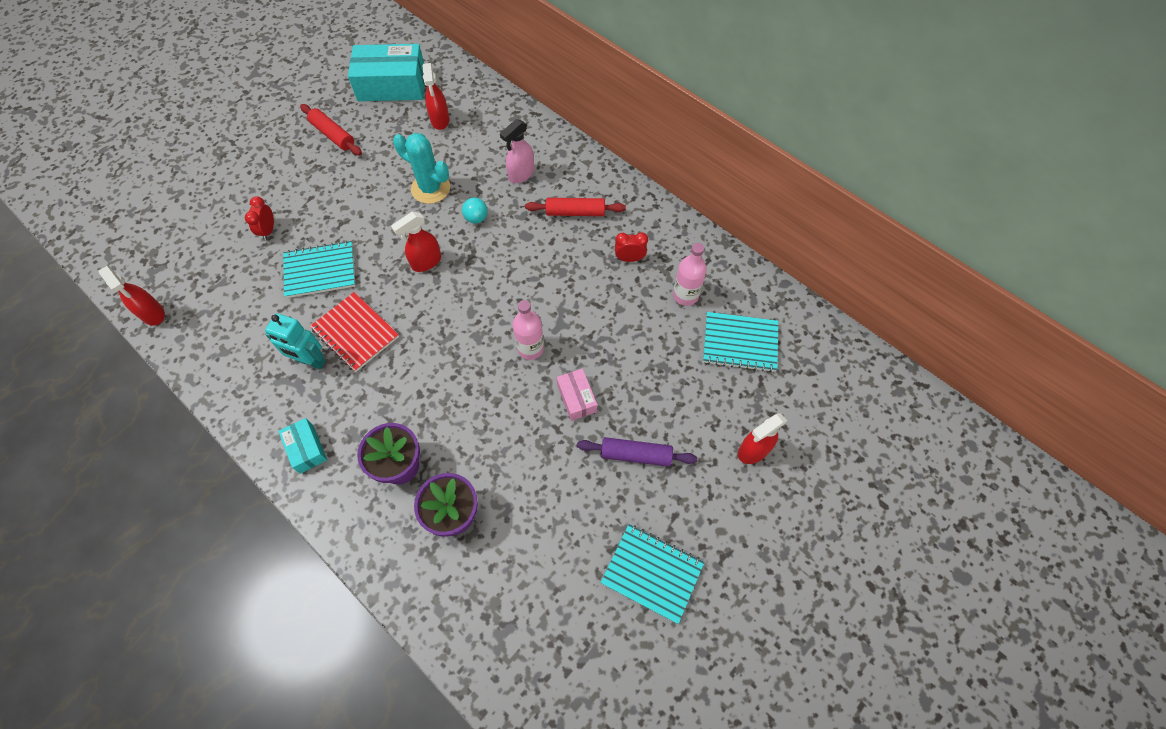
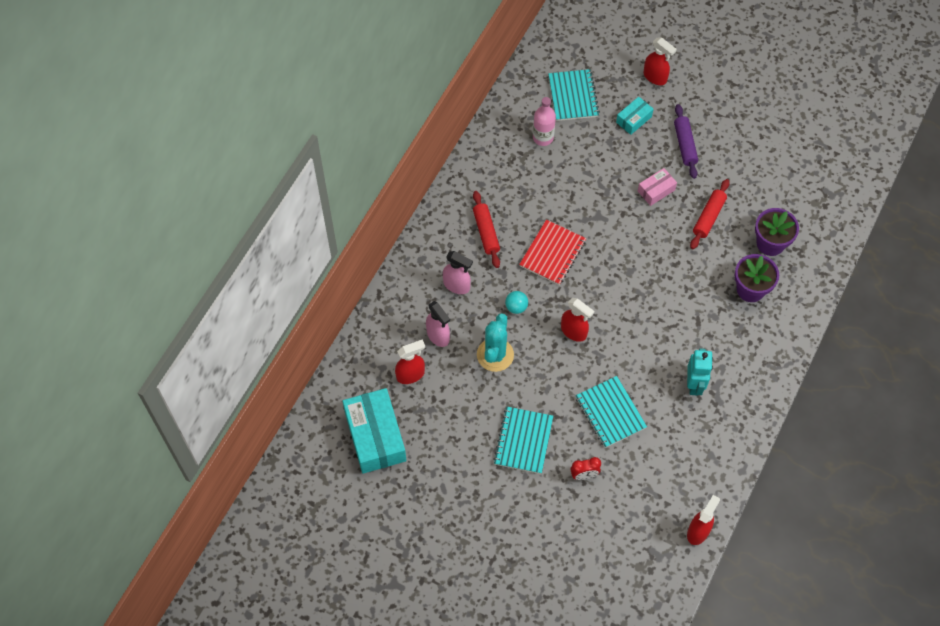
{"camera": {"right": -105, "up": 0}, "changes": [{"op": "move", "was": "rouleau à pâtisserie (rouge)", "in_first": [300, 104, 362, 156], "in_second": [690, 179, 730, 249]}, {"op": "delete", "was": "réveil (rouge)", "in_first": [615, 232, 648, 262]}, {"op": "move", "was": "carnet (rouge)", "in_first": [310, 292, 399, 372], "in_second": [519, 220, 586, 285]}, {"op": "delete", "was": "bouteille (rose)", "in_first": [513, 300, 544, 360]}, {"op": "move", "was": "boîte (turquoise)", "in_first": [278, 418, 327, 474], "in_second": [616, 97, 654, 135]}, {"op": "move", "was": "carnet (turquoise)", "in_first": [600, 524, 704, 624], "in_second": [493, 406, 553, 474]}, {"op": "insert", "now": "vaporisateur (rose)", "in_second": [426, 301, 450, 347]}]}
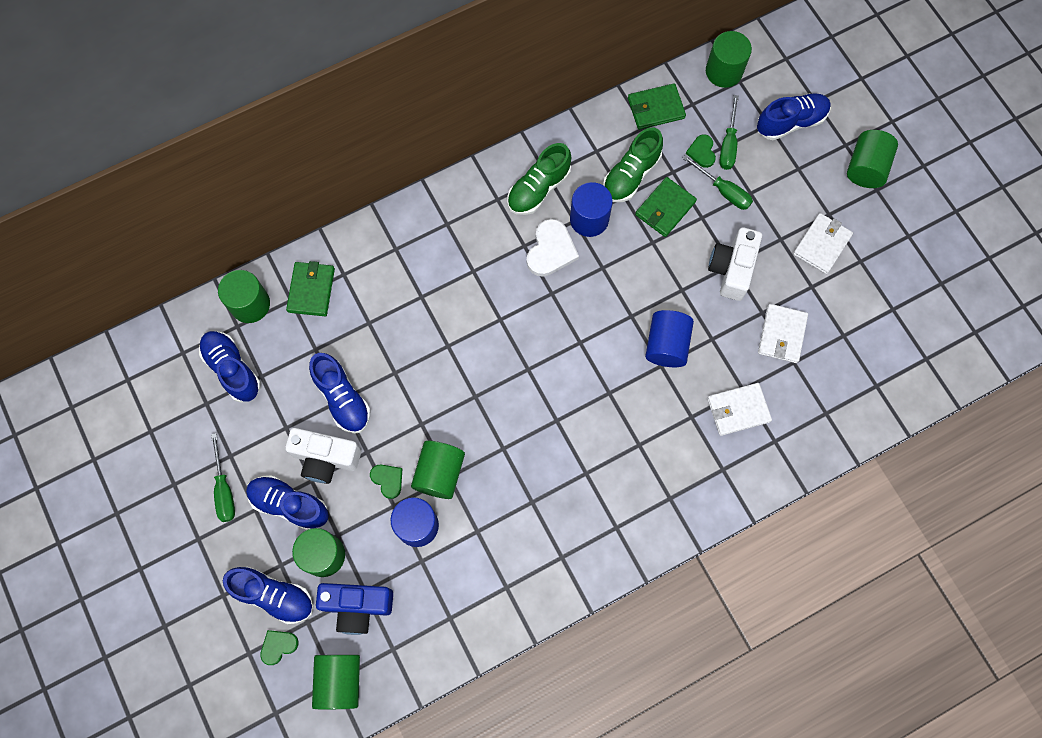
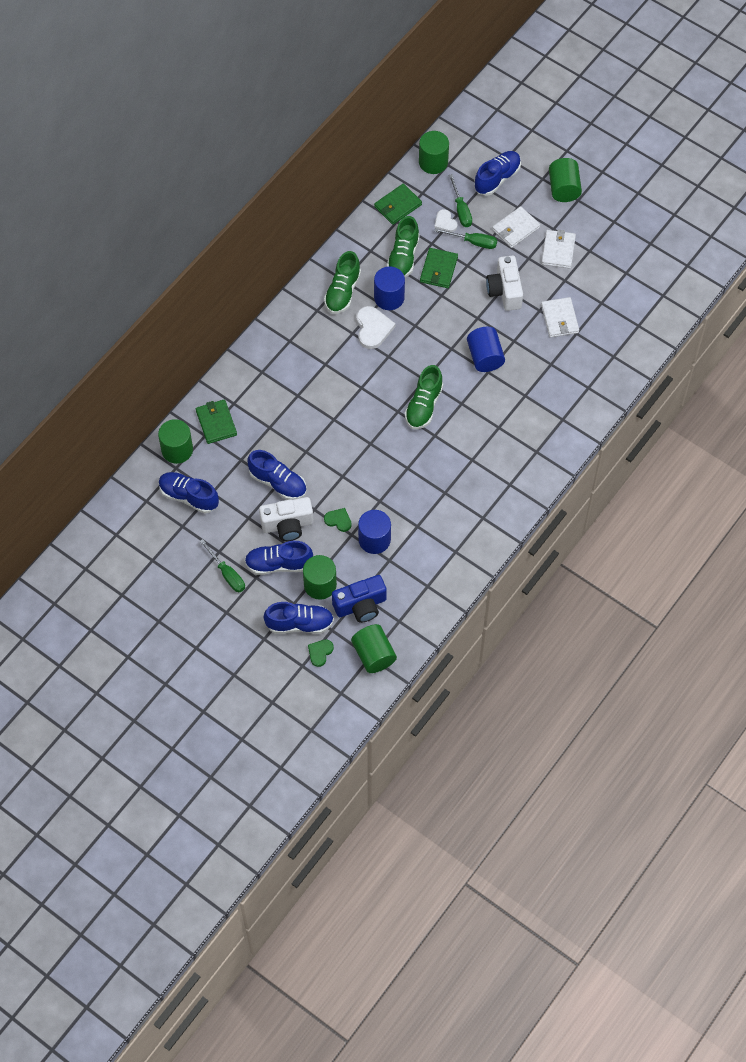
{"camera": {"right": -25, "up": -10}, "changes": [{"op": "recolor", "was": "cœur (vert)", "now": "cœur (blanc)", "in_first": [686, 134, 716, 168], "in_second": [434, 209, 458, 232]}, {"op": "move", "was": "portefeuille (blanc)", "in_first": [707, 383, 772, 436], "in_second": [492, 206, 540, 248]}, {"op": "delete", "was": "cylindre (vert)", "in_first": [411, 441, 465, 499]}, {"op": "insert", "now": "chaussure (vert)", "in_second": [405, 365, 443, 429]}]}
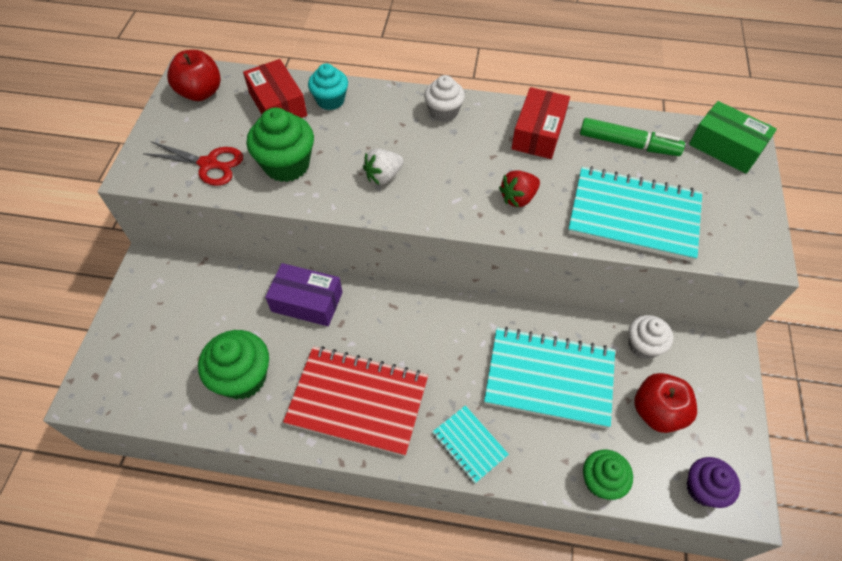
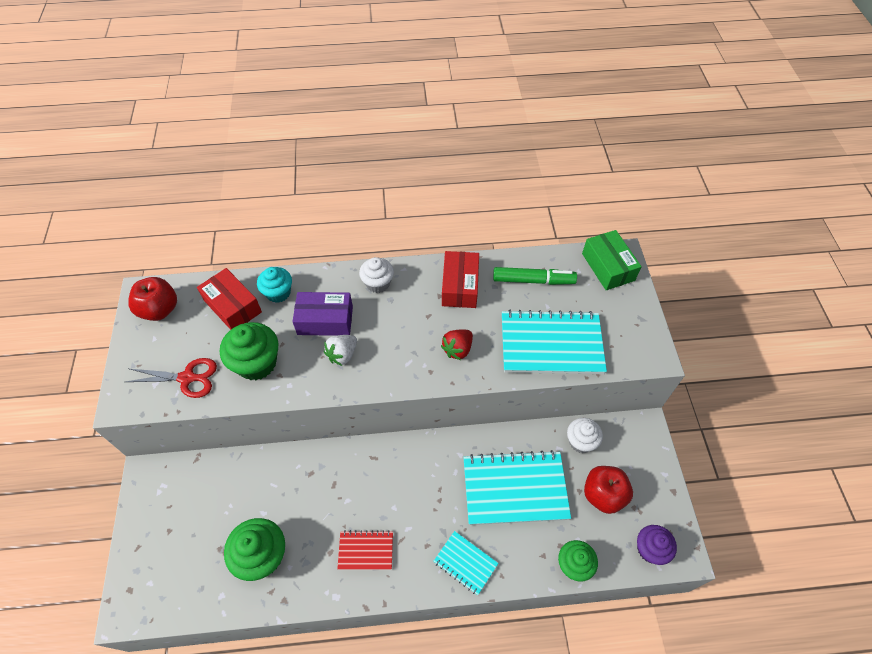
{"camera": {"right": -15, "up": 0}, "changes": [{"op": "rotate", "was": "boîte (vert)", "in_first": [689, 101, 777, 174], "in_second": [582, 230, 642, 290], "clockwise": 45}, {"op": "move", "was": "boîte (violet)", "in_first": [265, 263, 343, 326], "in_second": [292, 292, 353, 336]}, {"op": "resize", "was": "carnet (rouge)", "in_first": [283, 346, 428, 456], "in_second": [337, 530, 393, 570], "ratio": 0.51}]}
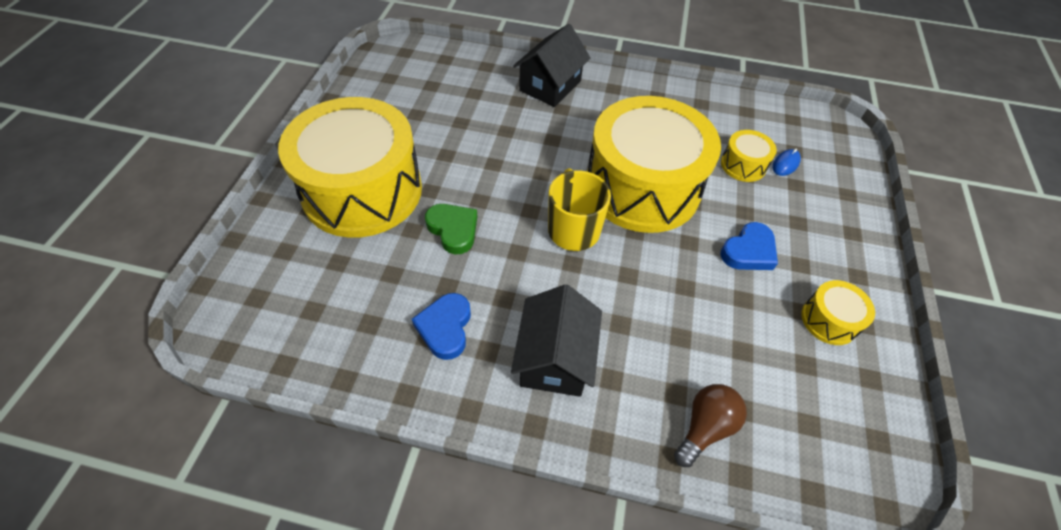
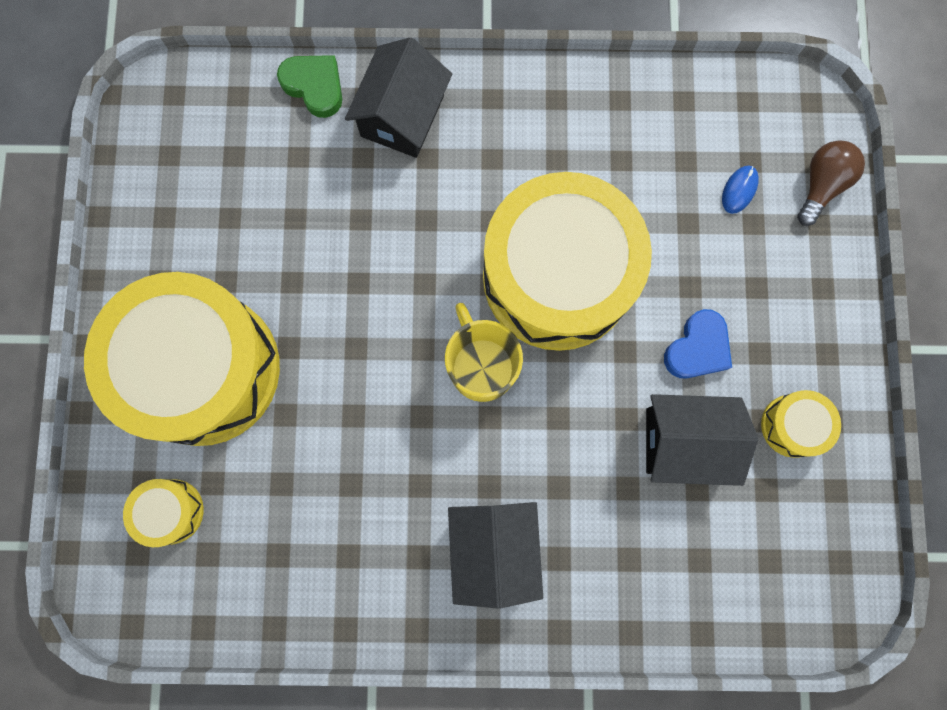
{"camera": {"right": -10, "up": 25}, "changes": [{"op": "move", "was": "tambour (jaune)", "in_first": [721, 130, 777, 182], "in_second": [123, 479, 204, 547]}, {"op": "move", "was": "cœur (vert)", "in_first": [425, 204, 477, 254], "in_second": [277, 55, 342, 118]}, {"op": "delete", "was": "cœur (bleu)", "in_first": [412, 293, 471, 360]}, {"op": "move", "was": "ampoule (marron)", "in_first": [674, 384, 747, 467], "in_second": [797, 140, 865, 226]}, {"op": "insert", "now": "maison (noir)", "in_second": [646, 394, 758, 486]}]}
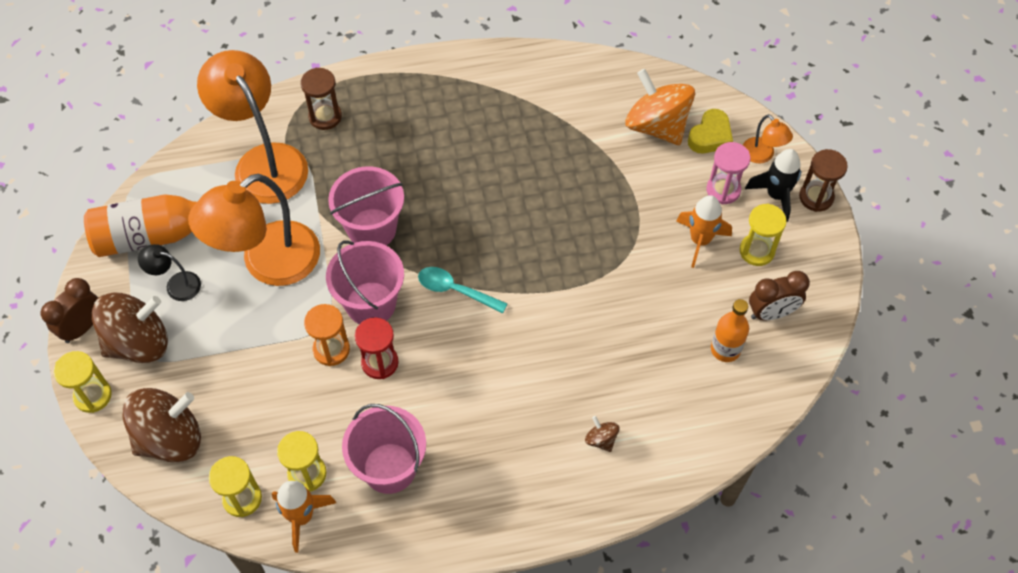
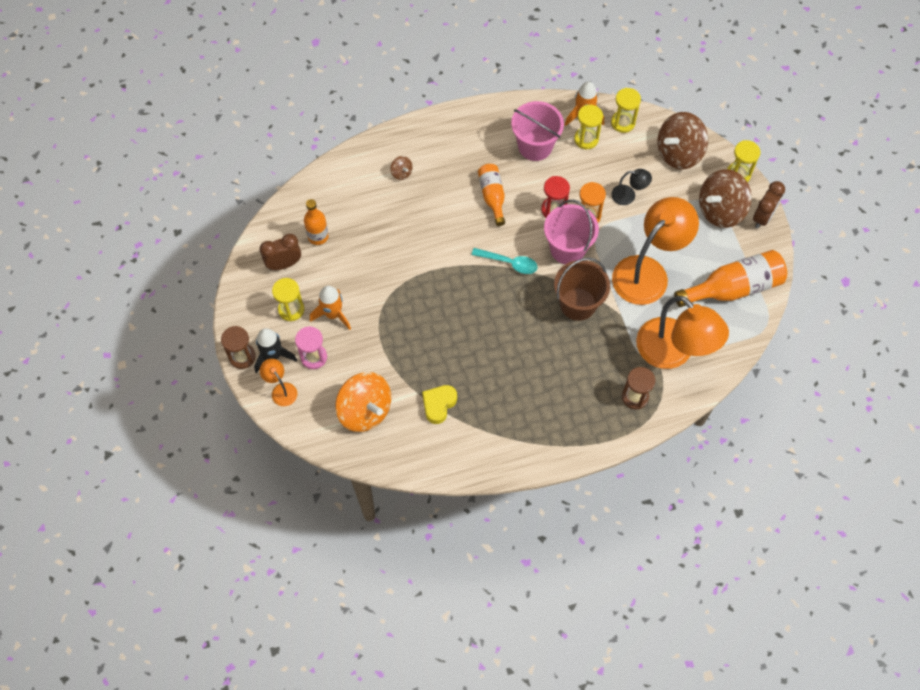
{"camera": {"right": 175, "up": 5}, "changes": [{"op": "move", "was": "cœur (jaune)", "in_first": [688, 109, 733, 153], "in_second": [422, 385, 457, 424]}, {"op": "recolor", "was": "seau (rose)", "now": "seau (marron)", "in_first": [328, 166, 404, 246], "in_second": [554, 258, 610, 321]}, {"op": "move", "was": "lampe (noir)", "in_first": [138, 244, 201, 301], "in_second": [611, 169, 652, 205]}, {"op": "insert", "now": "bouteille (orange)", "in_second": [478, 164, 505, 226]}]}
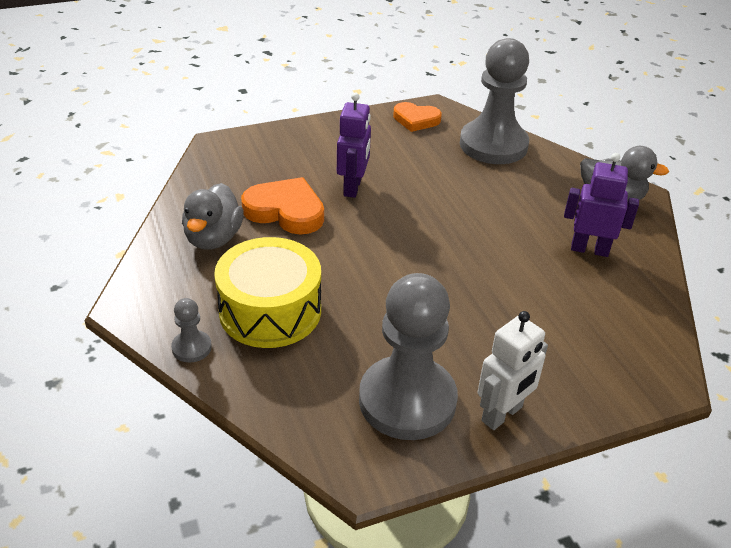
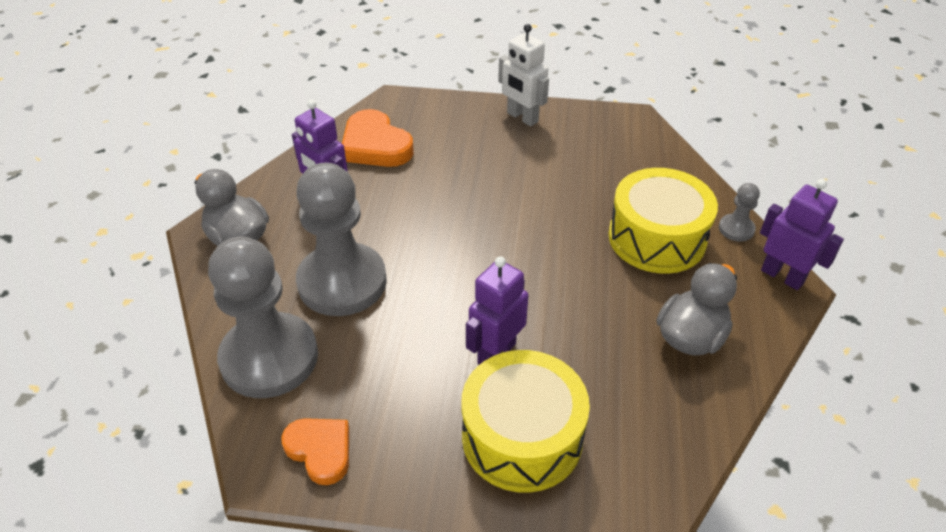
{"camera": {"right": -150, "up": 5}, "changes": [{"op": "move", "was": "cœur (orange)", "in_first": [241, 177, 324, 235], "in_second": [342, 109, 414, 167]}, {"op": "move", "was": "pion (gris)", "in_first": [359, 273, 458, 440], "in_second": [296, 163, 387, 316]}, {"op": "rotate", "was": "robot (blanc)", "in_first": [478, 311, 548, 430], "in_second": [498, 24, 549, 126], "clockwise": -120}, {"op": "insert", "now": "robot (violet)", "in_second": [760, 179, 844, 290]}, {"op": "insert", "now": "tambour (jaune)", "in_second": [461, 350, 590, 493]}]}
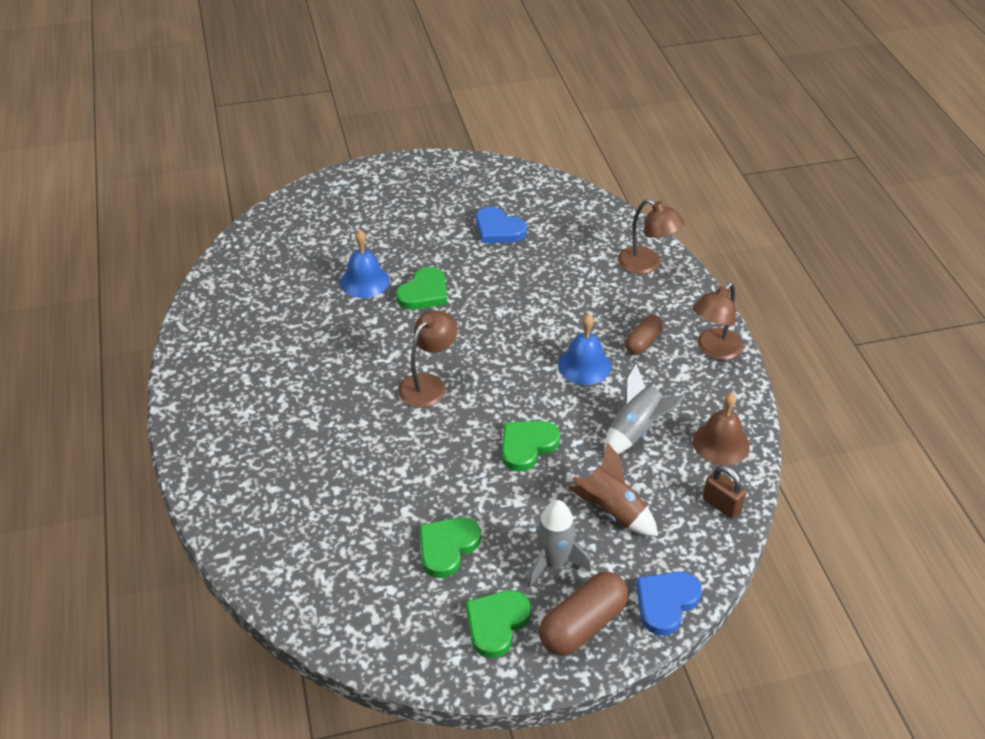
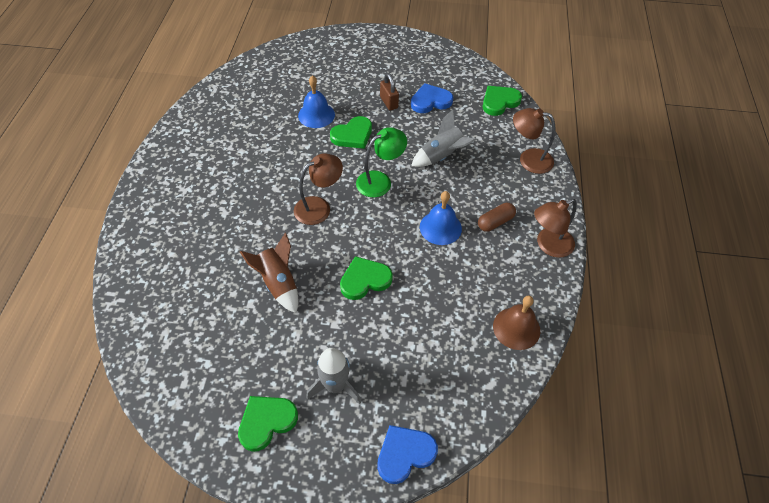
{"camera": {"right": 20, "up": 10}, "changes": [{"op": "rotate", "was": "lampe (marron)", "in_first": [618, 199, 684, 274], "in_second": [513, 108, 556, 174], "clockwise": 135}, {"op": "rotate", "was": "cœur (bleu)", "in_first": [476, 207, 527, 243], "in_second": [411, 83, 453, 113], "clockwise": 105}, {"op": "move", "was": "fusée (gris)", "in_first": [604, 364, 686, 454], "in_second": [411, 110, 476, 167]}, {"op": "move", "was": "fusée (marron)", "in_first": [568, 442, 658, 536], "in_second": [240, 232, 298, 313]}, {"op": "move", "was": "cadenas (marron)", "in_first": [703, 465, 746, 519], "in_second": [380, 73, 399, 110]}, {"op": "move", "was": "cœur (vert)", "in_first": [419, 517, 481, 578], "in_second": [483, 86, 522, 116]}, {"op": "delete", "was": "gélule (marron)", "in_first": [539, 571, 629, 655]}, {"op": "insert", "now": "lampe (vert)", "in_second": [356, 127, 407, 197]}]}
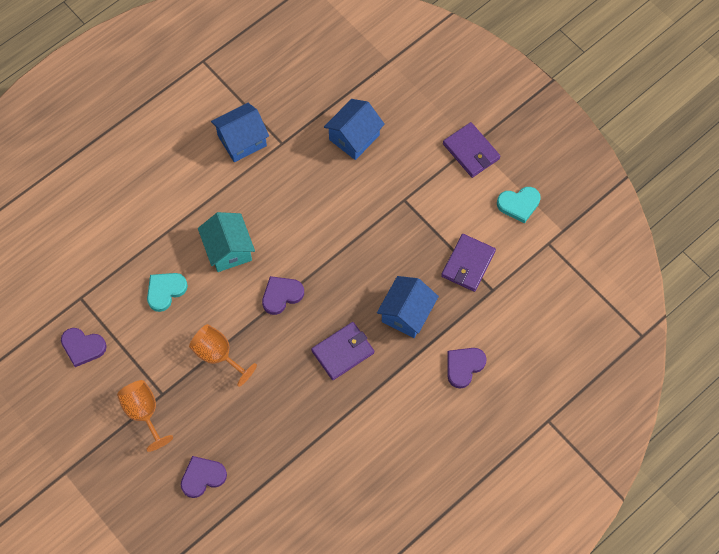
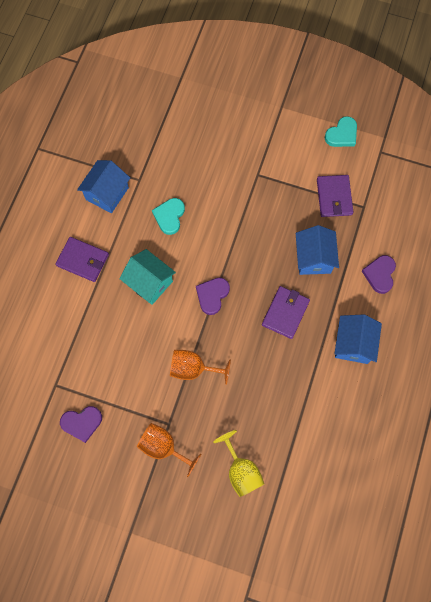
{"camera": {"right": -30, "up": 5}, "changes": [{"op": "move", "was": "maison (bleu)", "in_first": [324, 99, 385, 160], "in_second": [334, 314, 382, 364]}, {"op": "move", "was": "portefeuille (violet)", "in_first": [443, 122, 500, 178], "in_second": [55, 237, 109, 282]}, {"op": "move", "was": "cœur (turquoise)", "in_first": [147, 273, 188, 312], "in_second": [152, 198, 185, 235]}, {"op": "replace", "was": "cœur (violet)", "now": "verre à pied (jaune)", "in_first": [181, 456, 227, 498], "in_second": [213, 430, 264, 497]}]}
